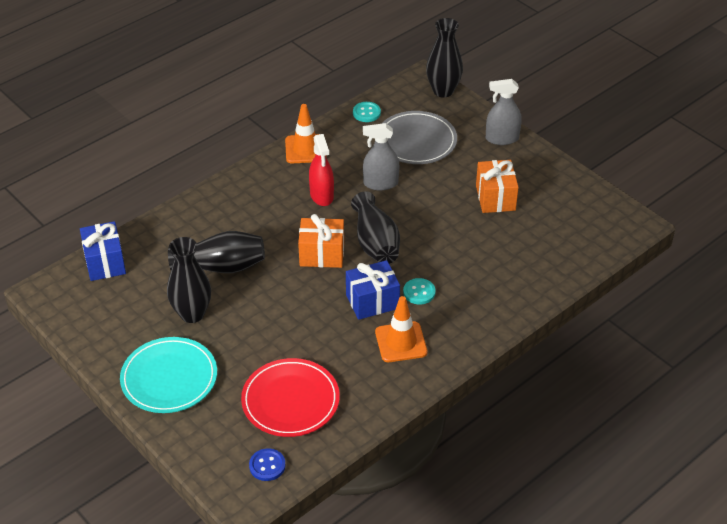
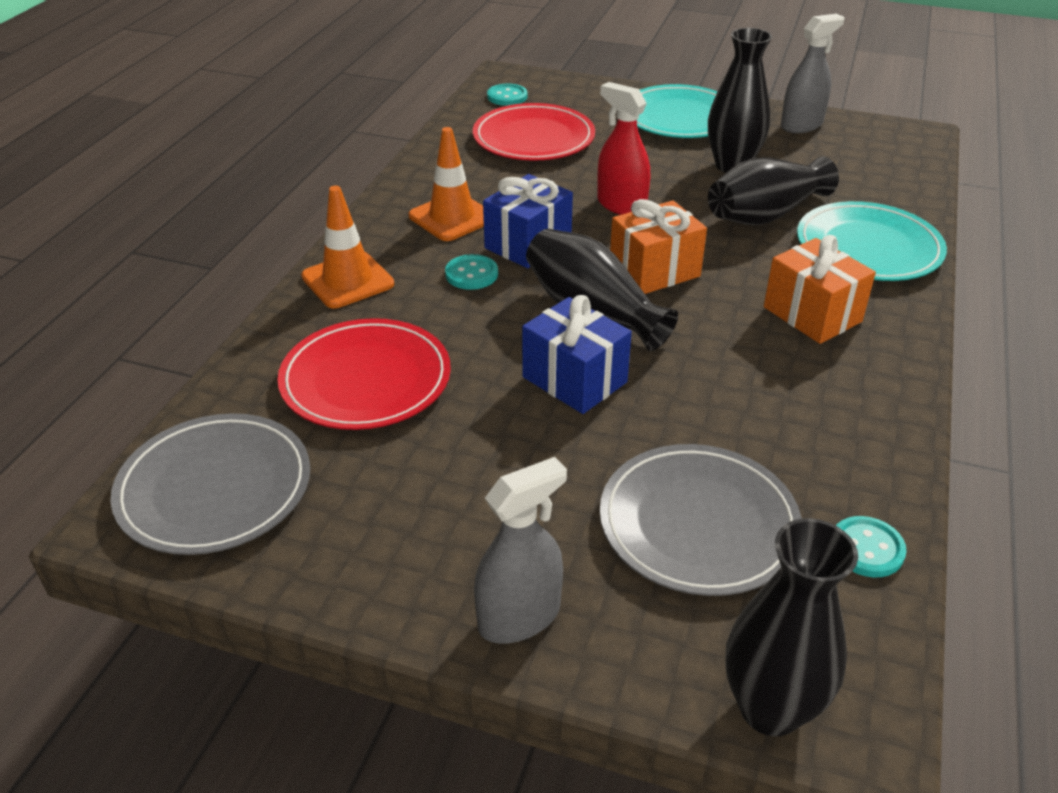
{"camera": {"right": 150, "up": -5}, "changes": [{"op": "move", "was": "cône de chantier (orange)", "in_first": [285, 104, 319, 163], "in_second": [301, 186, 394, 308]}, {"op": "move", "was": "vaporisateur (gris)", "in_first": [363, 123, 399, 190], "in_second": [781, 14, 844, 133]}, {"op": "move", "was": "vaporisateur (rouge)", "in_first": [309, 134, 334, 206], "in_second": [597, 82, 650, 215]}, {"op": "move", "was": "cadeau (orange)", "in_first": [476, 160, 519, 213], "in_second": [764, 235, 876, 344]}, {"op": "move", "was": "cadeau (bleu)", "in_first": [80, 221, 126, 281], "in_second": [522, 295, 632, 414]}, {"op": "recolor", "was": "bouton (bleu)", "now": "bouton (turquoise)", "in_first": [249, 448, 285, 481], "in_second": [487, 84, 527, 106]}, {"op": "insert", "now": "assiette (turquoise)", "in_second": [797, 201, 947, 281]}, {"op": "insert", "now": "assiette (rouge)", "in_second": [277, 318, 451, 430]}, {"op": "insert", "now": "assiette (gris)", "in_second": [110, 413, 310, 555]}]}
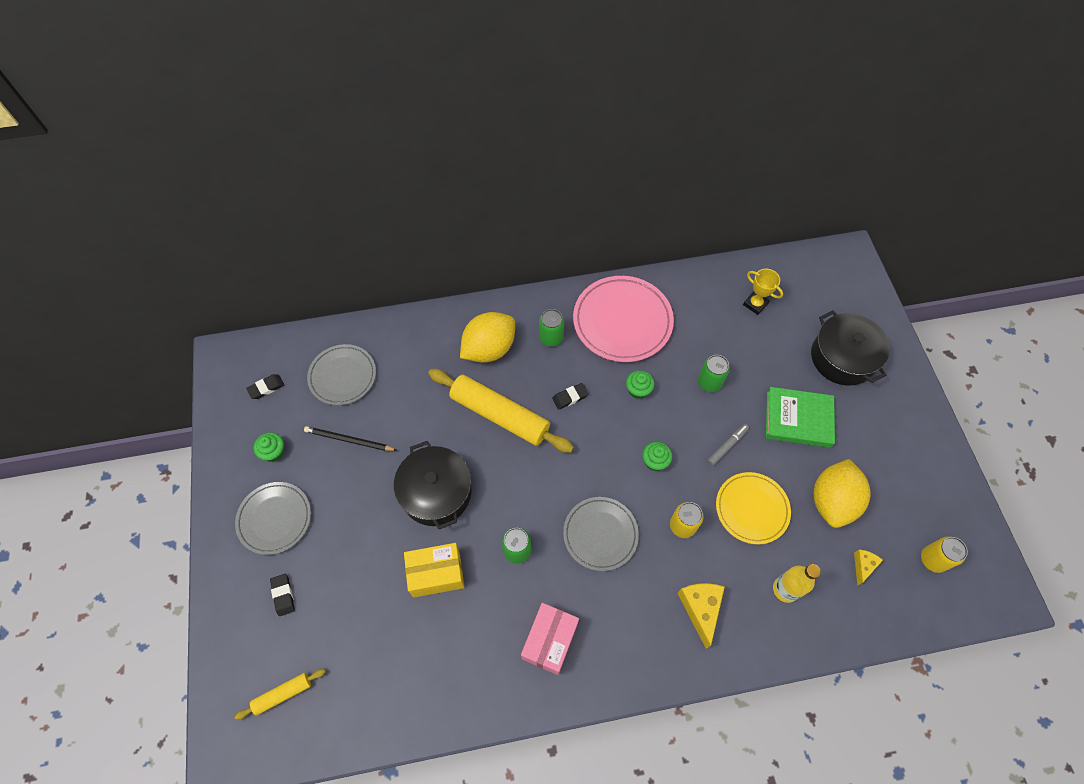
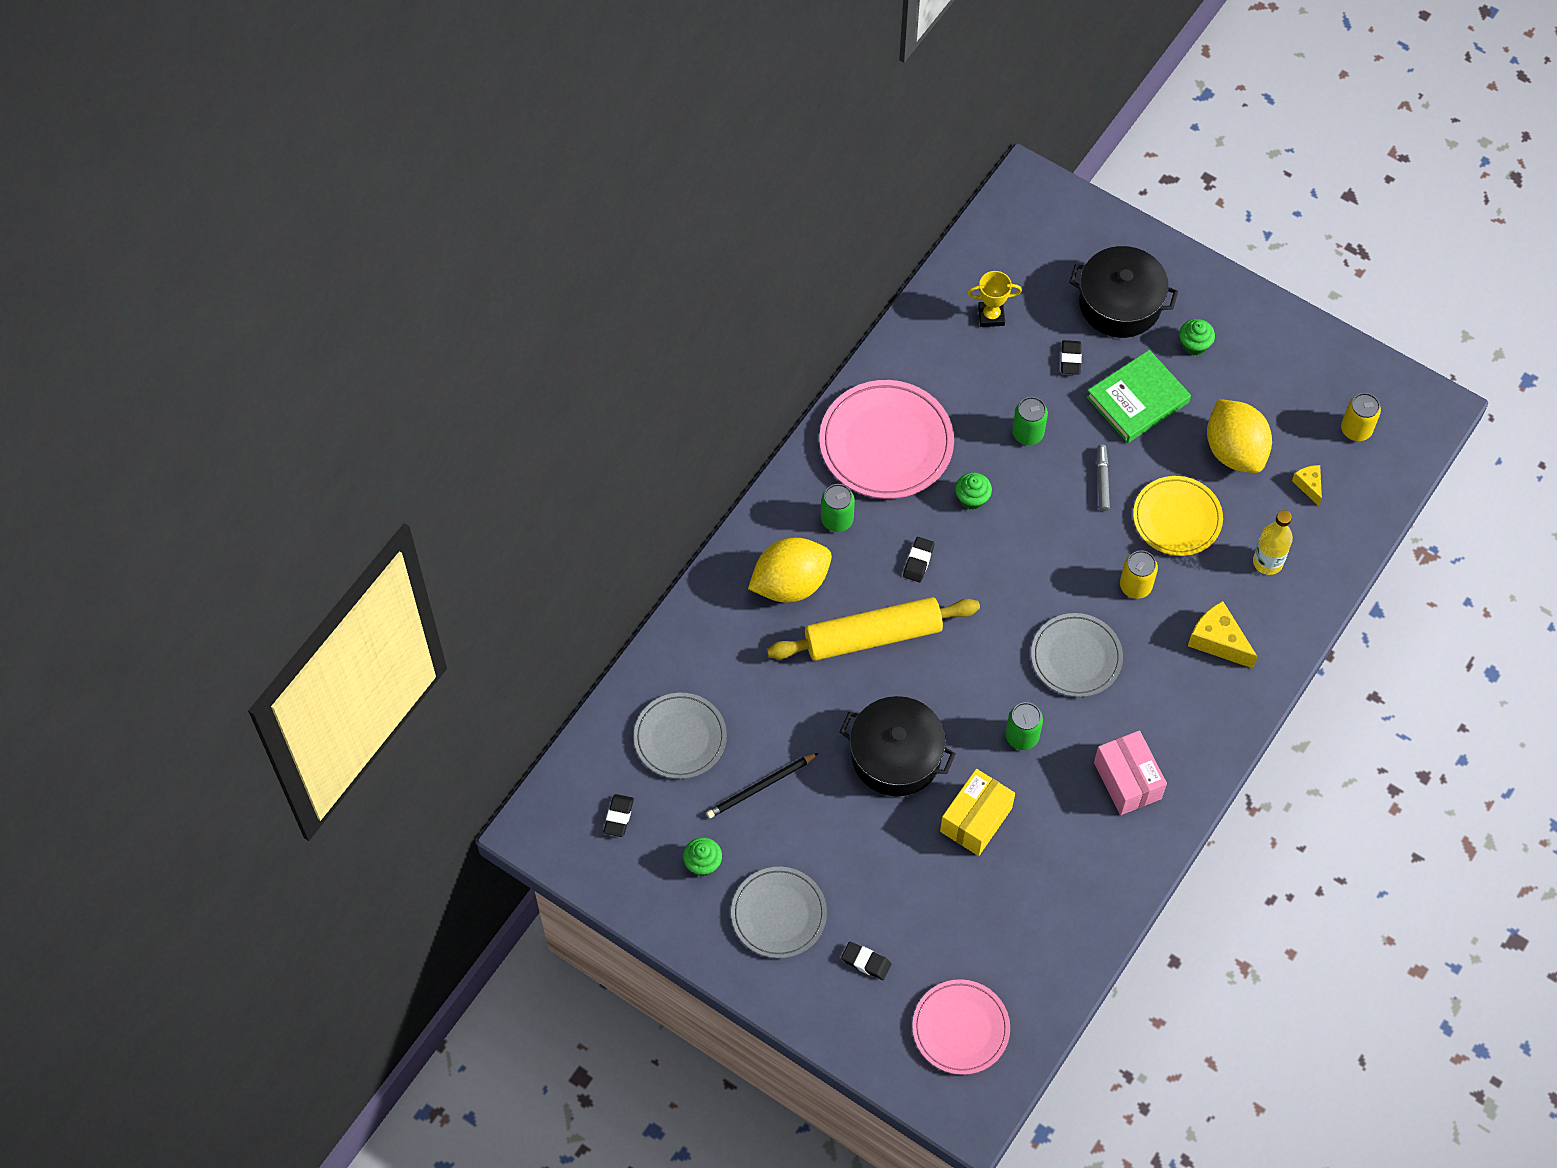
{"camera": {"right": -45, "up": 0}, "changes": [{"op": "rotate", "was": "citron (jaune)", "in_first": [460, 312, 515, 363], "in_second": [748, 538, 832, 603], "clockwise": 60}, {"op": "move", "was": "muffin (vert)", "in_first": [642, 442, 672, 471], "in_second": [1179, 319, 1215, 355]}, {"op": "replace", "was": "rouleau à pâtisserie (jaune)", "now": "assiette (rose)", "in_first": [234, 669, 326, 720], "in_second": [912, 979, 1010, 1075]}, {"op": "insert", "now": "gomme (noir)", "in_second": [1061, 340, 1082, 375]}]}
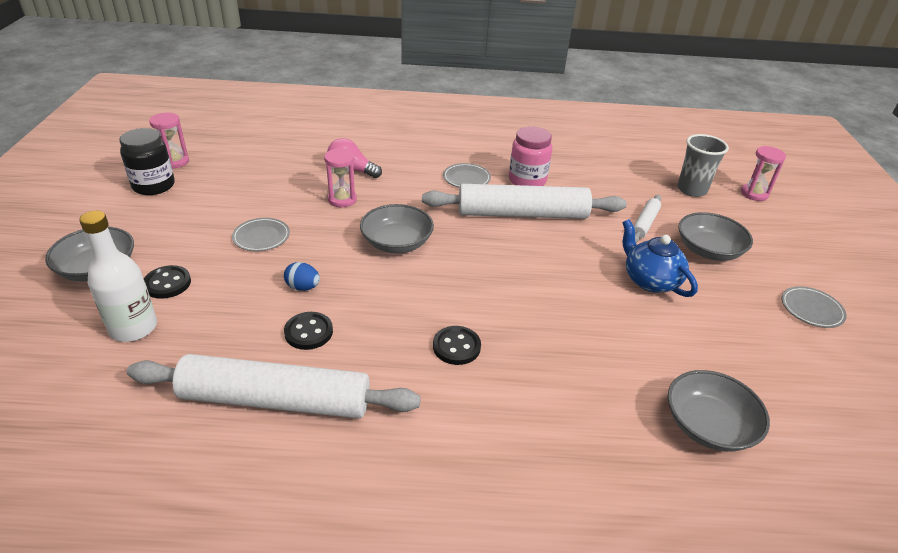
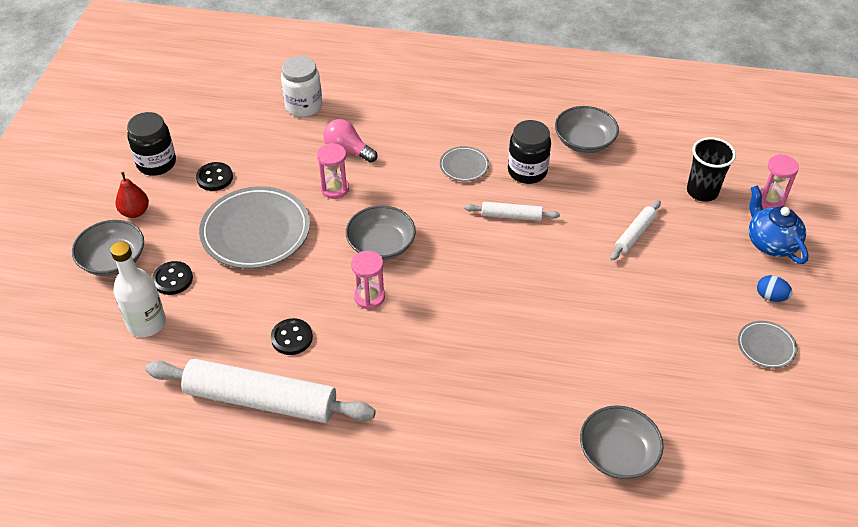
{"camera": {"right": 10, "up": 10}, "changes": [{"op": "move", "was": "sablier (rose)", "in_first": [149, 113, 189, 169], "in_second": [351, 251, 385, 310]}, {"op": "recolor", "was": "bocal (rose)", "now": "bocal (noir)", "in_first": [509, 126, 552, 186], "in_second": [508, 120, 551, 184]}, {"op": "recolor", "was": "gobelet (gris)", "now": "gobelet (noir)", "in_first": [677, 134, 729, 197], "in_second": [687, 137, 736, 202]}, {"op": "resize", "was": "rouleau à pâtisserie (blanc)", "in_first": [422, 184, 627, 219], "in_second": [465, 202, 560, 221], "ratio": 0.47}, {"op": "move", "was": "bol (gris)", "in_first": [678, 212, 753, 261], "in_second": [555, 106, 619, 153]}, {"op": "resize", "was": "assiette (gris)", "in_first": [232, 218, 290, 251], "in_second": [199, 186, 310, 269], "ratio": 2.08}, {"op": "move", "was": "théière (bleu)", "in_first": [622, 219, 698, 297], "in_second": [749, 185, 809, 264]}, {"op": "move", "was": "œuf (bleu)", "in_first": [284, 262, 320, 291], "in_second": [757, 275, 792, 302]}, {"op": "move", "was": "bouton (noir)", "in_first": [433, 326, 481, 365], "in_second": [196, 162, 233, 191]}, {"op": "insert", "now": "bocal (blanc)", "in_second": [281, 56, 322, 117]}, {"op": "insert", "now": "poire (rouge)", "in_second": [115, 172, 149, 218]}]}
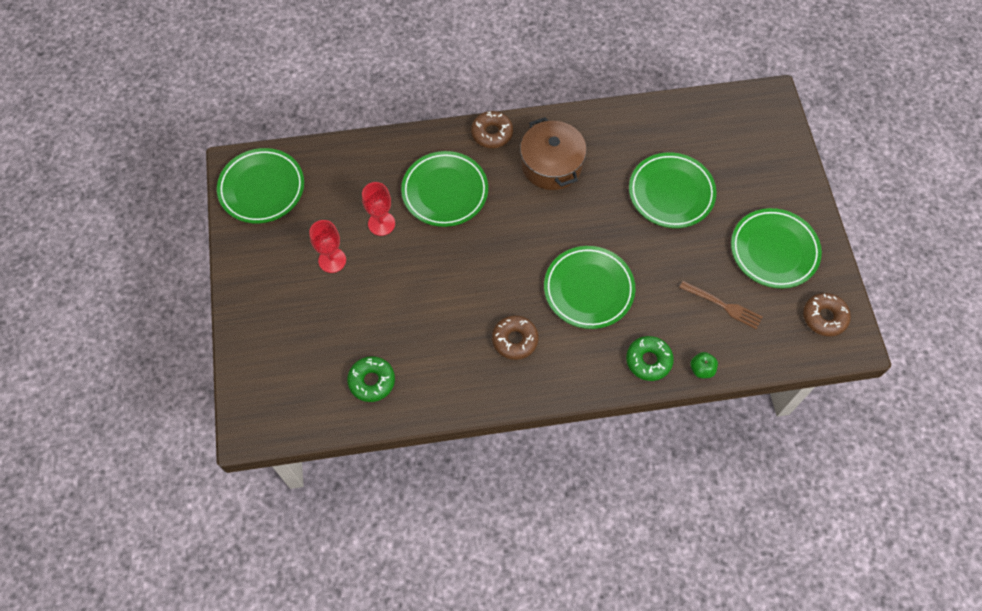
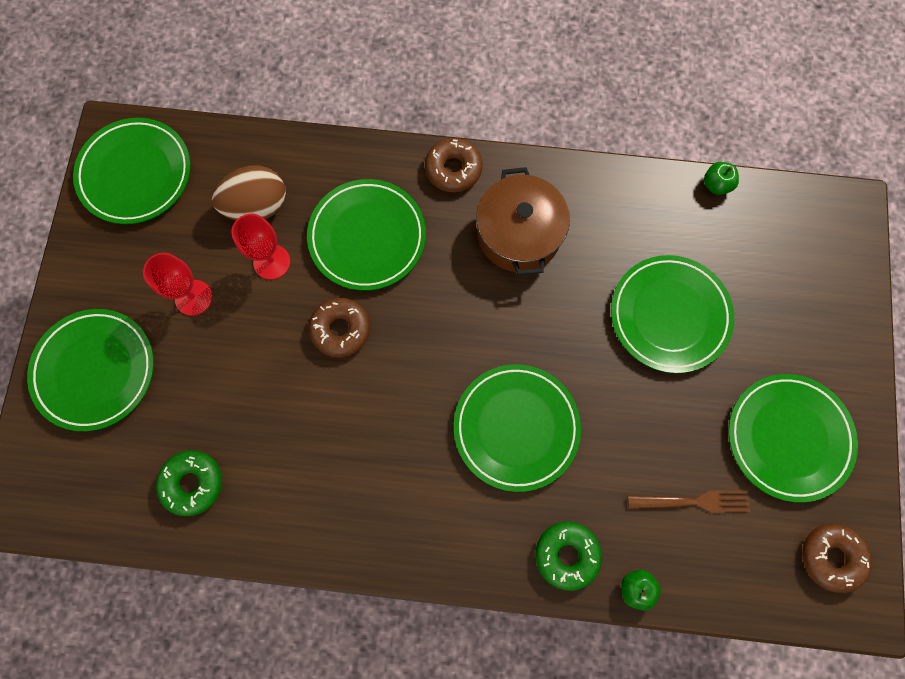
{"camera": {"right": 15, "up": 10}, "changes": [{"op": "rotate", "was": "fourchette (marron)", "in_first": [679, 281, 762, 329], "in_second": [628, 490, 750, 513], "clockwise": -45}, {"op": "move", "was": "beignet (marron)", "in_first": [492, 316, 538, 360], "in_second": [309, 298, 370, 358]}, {"op": "insert", "now": "pomme (vert)", "in_second": [704, 162, 739, 195]}, {"op": "insert", "now": "œuf (marron)", "in_second": [211, 166, 286, 220]}, {"op": "insert", "now": "assiette (vert)", "in_second": [27, 309, 154, 431]}]}
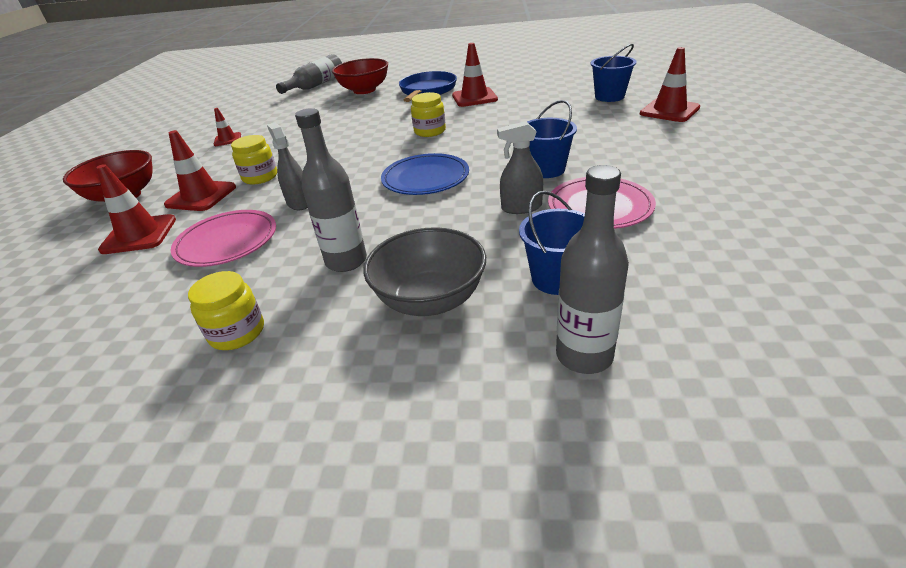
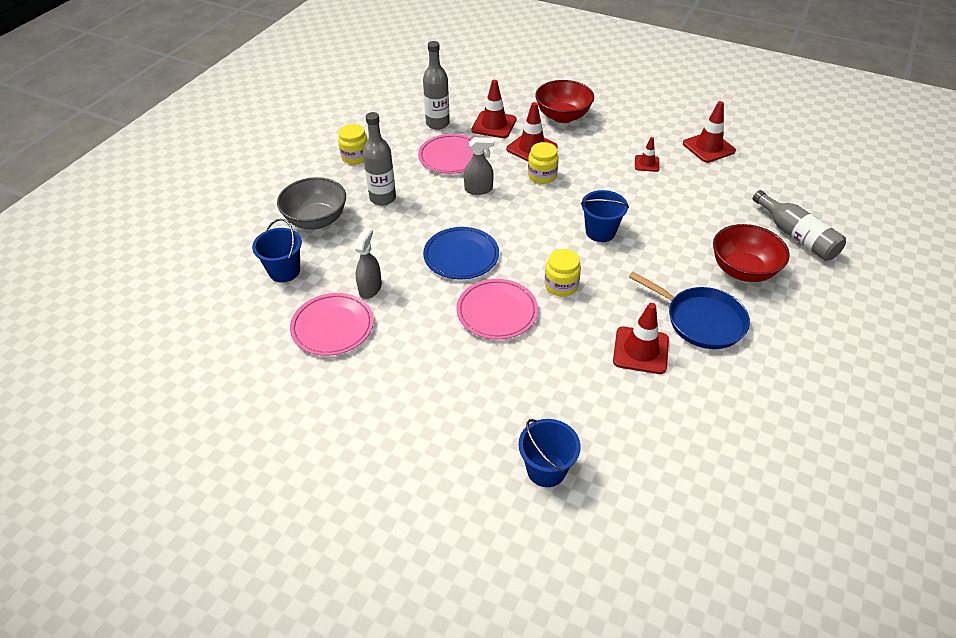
{"camera": {"right": 110, "up": 10}, "changes": [{"op": "move", "was": "cône de chantier (rouge)", "in_first": [640, 47, 700, 122], "in_second": [683, 101, 736, 163]}, {"op": "move", "was": "seau (bleu)", "in_first": [527, 100, 577, 178], "in_second": [581, 190, 629, 242]}, {"op": "move", "was": "bouteille (gris)", "in_first": [556, 165, 629, 374], "in_second": [423, 41, 450, 130]}, {"op": "insert", "now": "assiette (rose)", "in_second": [456, 279, 538, 339]}]}
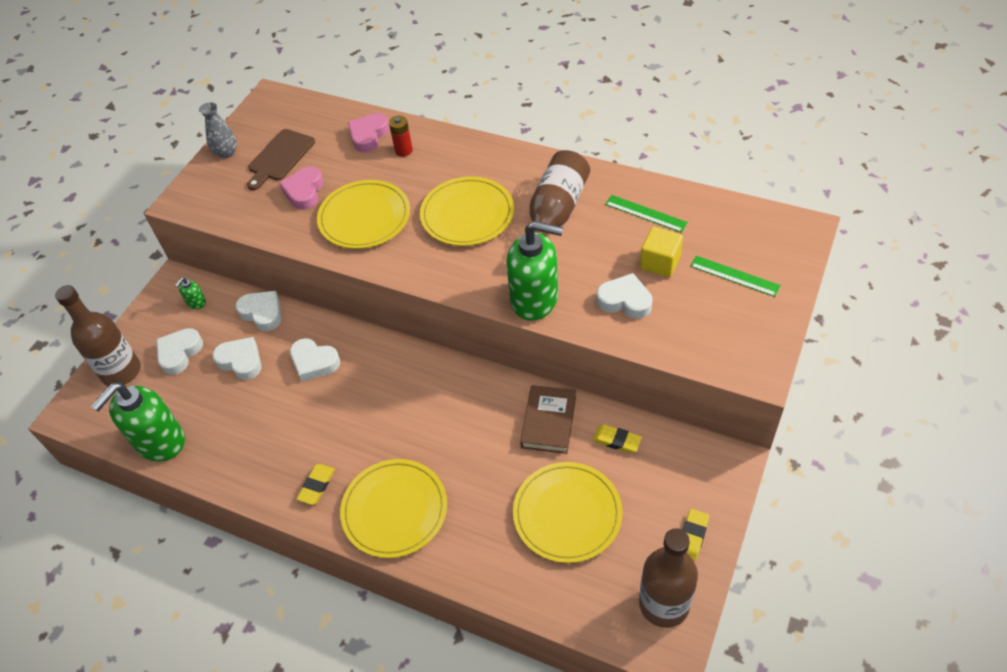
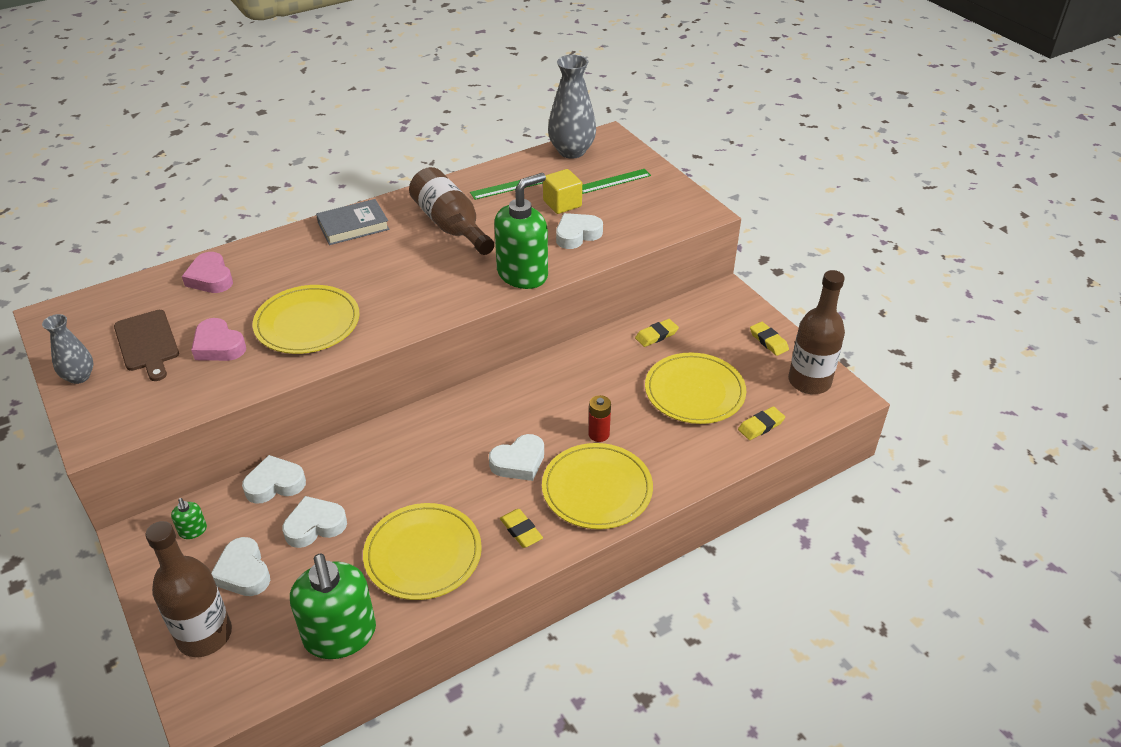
{"camera": {"right": -60, "up": -10}, "changes": [{"op": "move", "was": "pile (rouge)", "in_first": [389, 116, 413, 157], "in_second": [588, 395, 611, 442]}, {"op": "move", "was": "assiette (jaune)", "in_first": [420, 176, 514, 246], "in_second": [363, 503, 482, 600]}, {"op": "move", "was": "cœur (blanc)", "in_first": [290, 338, 340, 382], "in_second": [489, 434, 544, 481]}, {"op": "delete", "was": "livre (marron)", "in_first": [520, 385, 576, 454]}, {"op": "insert", "now": "vase (gris)", "in_second": [548, 55, 596, 159]}, {"op": "insert", "now": "livre (gris)", "in_second": [316, 199, 389, 245]}, {"op": "insert", "now": "gomme (jaune)", "in_second": [738, 406, 785, 440]}]}
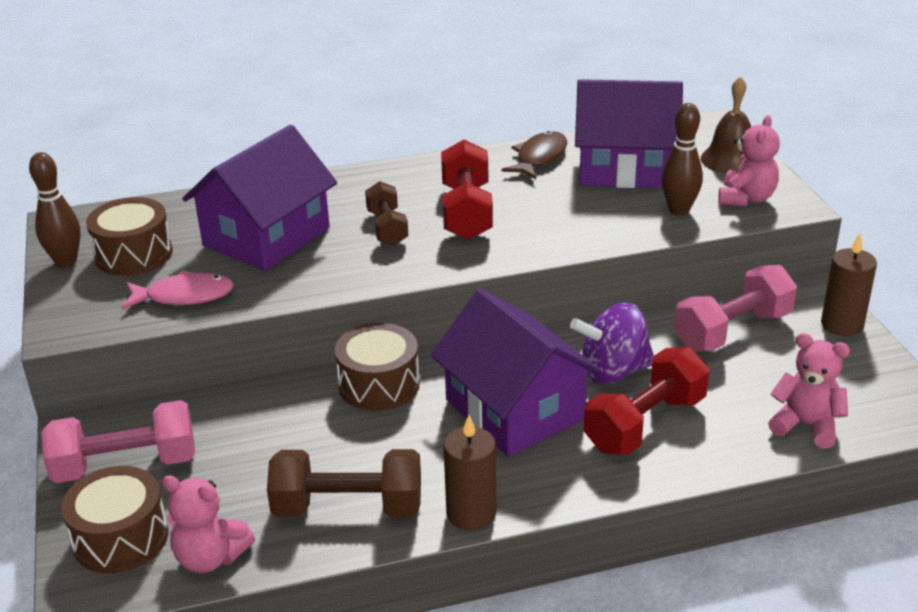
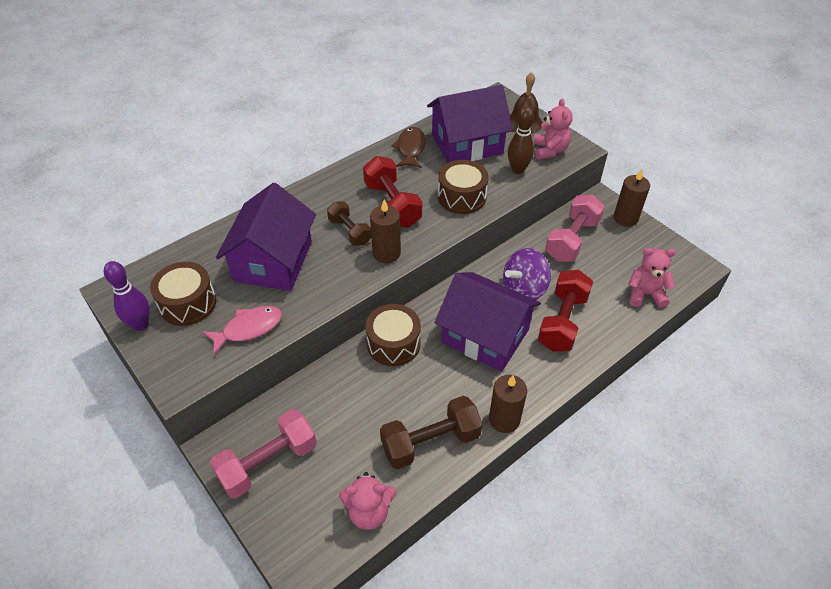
{"camera": {"right": -25, "up": 15}, "changes": [{"op": "recolor", "was": "quille (marron)", "now": "quille (violet)", "in_first": [29, 152, 81, 267], "in_second": [104, 261, 150, 331]}, {"op": "move", "was": "tambour (marron)", "in_first": [61, 466, 169, 573], "in_second": [438, 160, 489, 214]}, {"op": "insert", "now": "bougie (marron)", "in_second": [370, 199, 401, 263]}]}
